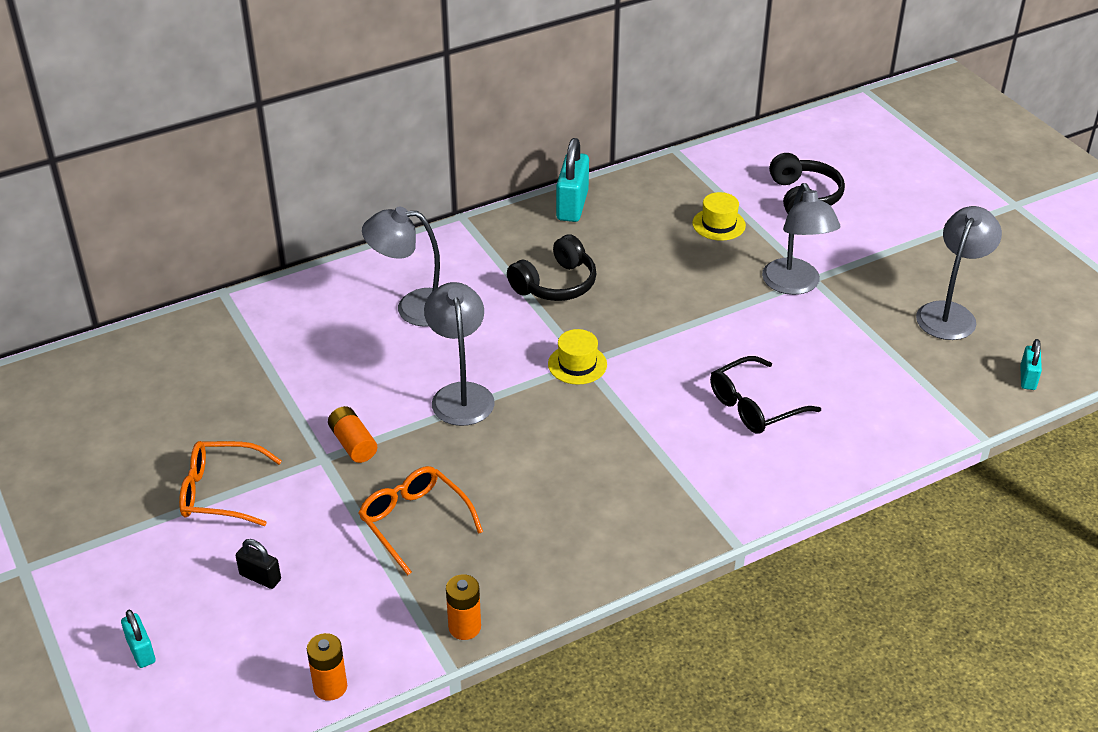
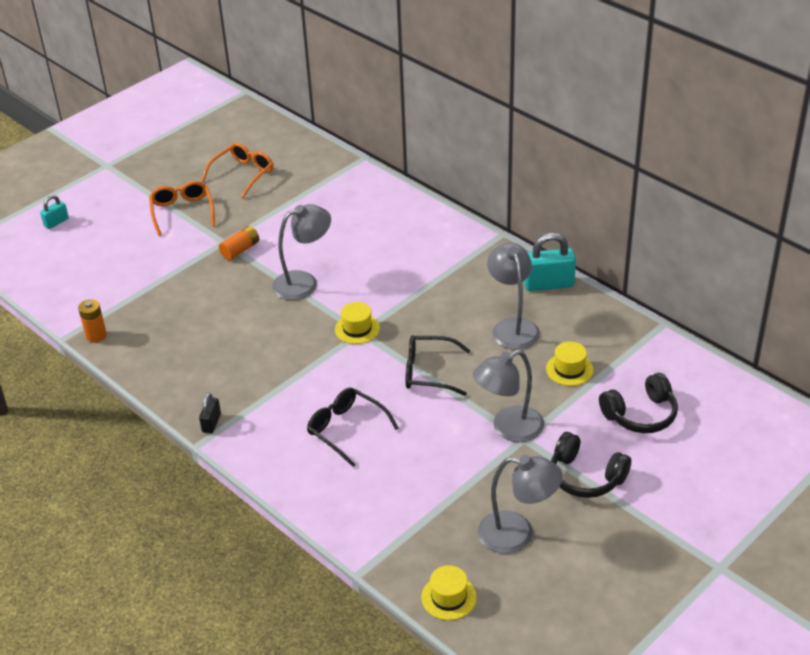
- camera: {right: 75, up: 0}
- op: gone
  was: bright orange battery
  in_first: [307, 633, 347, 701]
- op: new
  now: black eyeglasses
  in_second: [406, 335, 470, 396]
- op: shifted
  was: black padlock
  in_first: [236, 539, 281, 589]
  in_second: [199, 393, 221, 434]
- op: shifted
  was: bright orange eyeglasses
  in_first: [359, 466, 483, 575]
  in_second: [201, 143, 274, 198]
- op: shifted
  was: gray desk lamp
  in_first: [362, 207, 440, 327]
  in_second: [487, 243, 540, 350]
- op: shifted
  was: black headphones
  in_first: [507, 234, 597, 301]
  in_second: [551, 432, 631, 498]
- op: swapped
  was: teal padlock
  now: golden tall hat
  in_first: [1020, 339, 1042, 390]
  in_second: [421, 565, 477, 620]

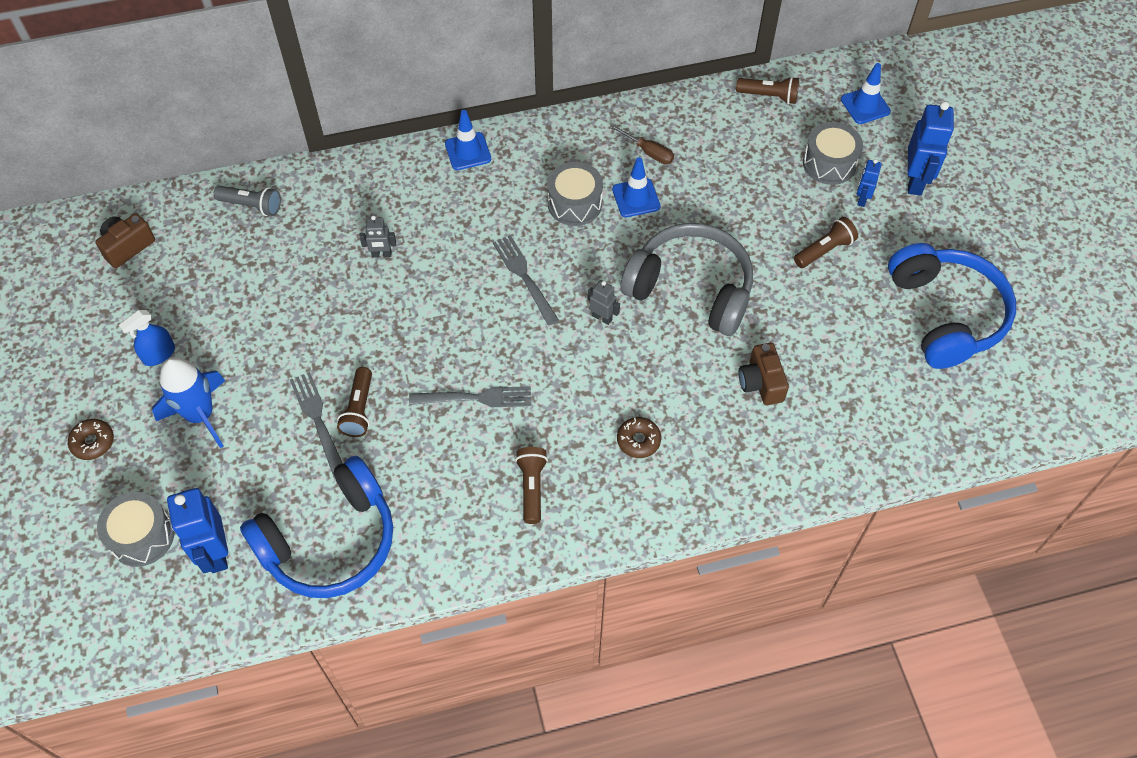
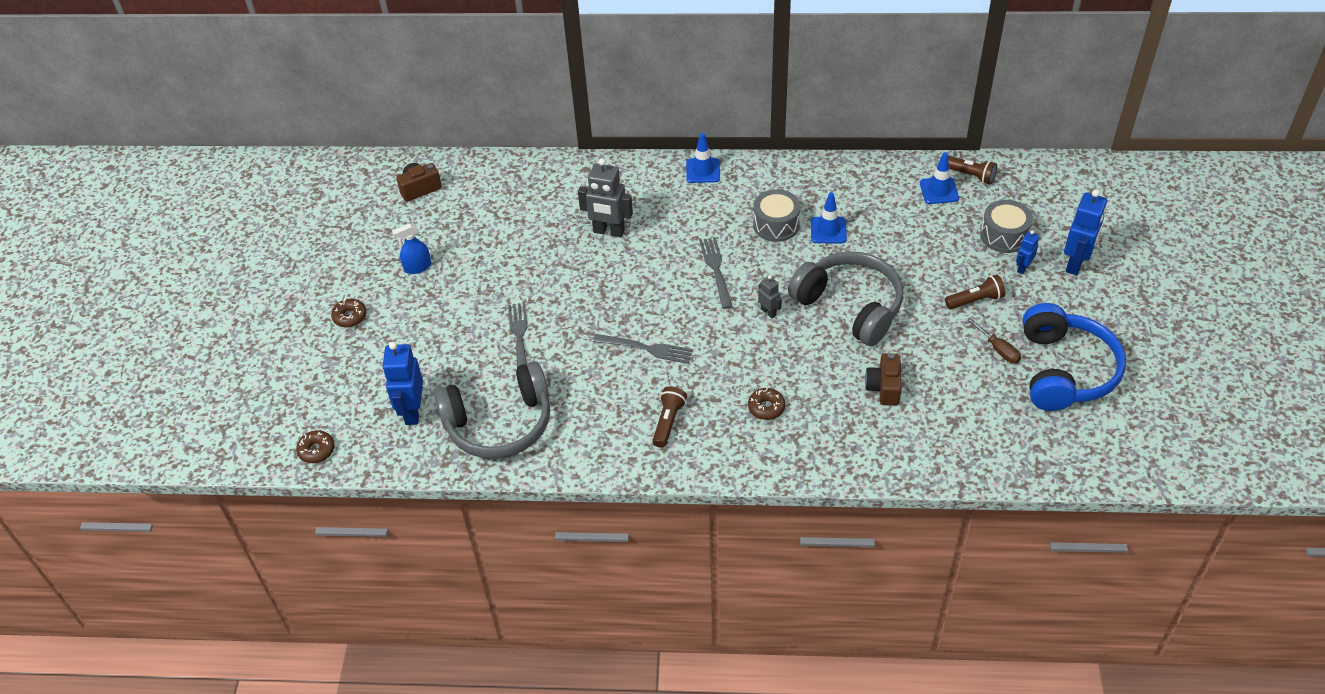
- camera: {right: 20, up: -10}
- op: gone
  was: gray drum
  in_first: [97, 492, 174, 567]
- op: gone
  was: blue spaceship
  in_first: [152, 357, 225, 448]
- op: gone
  was: gray torch
  in_first: [214, 186, 281, 216]
- op: gone
  was: brown torch
  in_first: [337, 367, 372, 437]
- op: new
  now: brown donut
  in_second: [296, 430, 335, 463]
- op: shifted
  was: brown hand screwdriver
  in_first: [610, 124, 674, 164]
  in_second: [967, 317, 1021, 364]
- op: shifted
  was: blue traffic cone
  in_first: [841, 63, 891, 124]
  in_second: [920, 152, 959, 204]
- op: repainted
  was: blue headphones
  now: gray headphones
  in_first: [240, 456, 393, 598]
  in_second: [434, 361, 550, 459]
- op: scaled
  was: gray robot figure
  in_first: [359, 216, 396, 258]
  in_second: [578, 158, 633, 237]
  ratio: 1.9

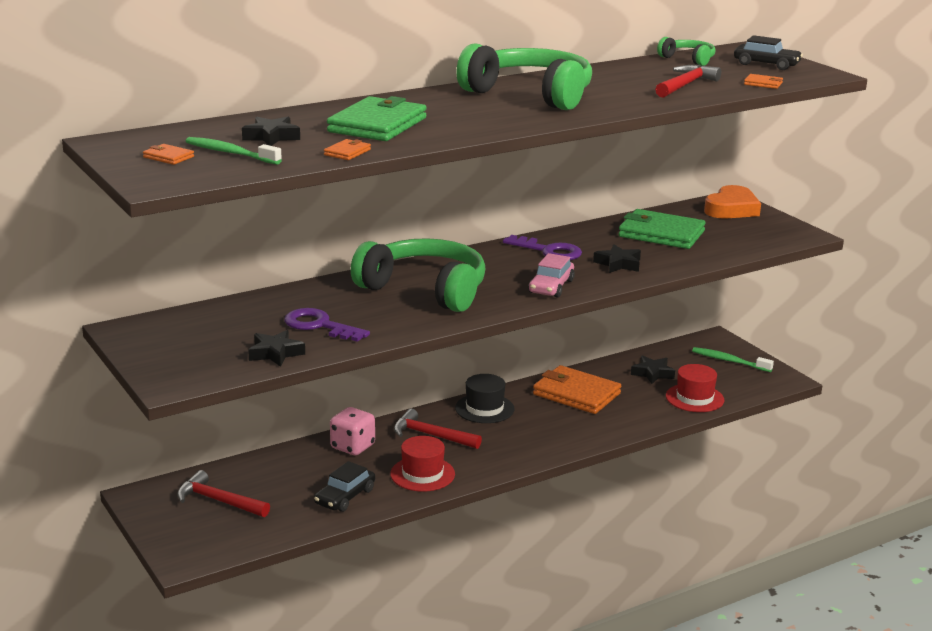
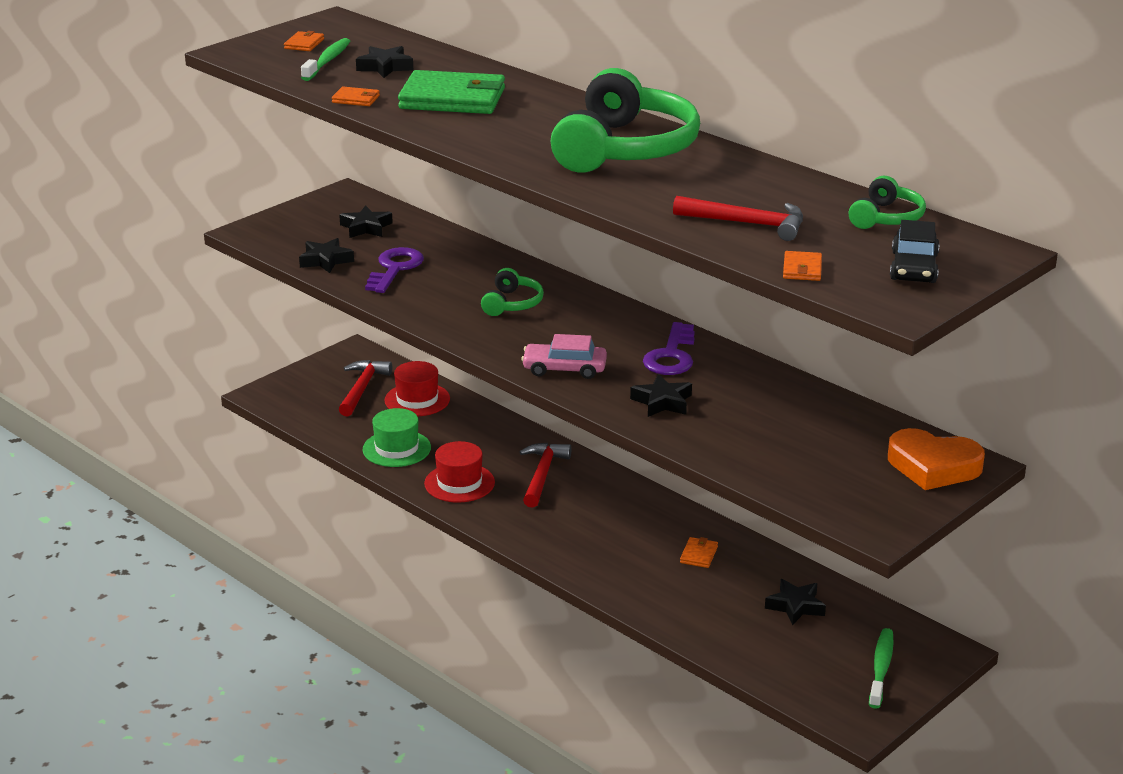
- camera: {right: 75, up: 5}
- op: gone
  was: pink game die
  in_first: [330, 407, 375, 455]
- op: gone
  was: black tall hat
  in_first: [455, 374, 515, 423]
- op: gone
  was: leaf-green card wallet
  in_first: [618, 209, 706, 249]
- op: new
  now: black five-pointed star
  in_second: [339, 206, 393, 238]
- op: shifted
  was: scarlet tall hat
  in_first: [666, 364, 724, 412]
  in_second: [384, 361, 450, 416]
- op: swapped
  was: black toy car
  now: leaf-green tall hat
  in_first: [314, 461, 375, 512]
  in_second: [362, 408, 431, 467]
- op: scaled
  was: leaf-green headphones
  in_first: [351, 238, 486, 312]
  in_second: [481, 268, 544, 316]
  ratio: 0.47
- op: scaled
  was: bright orange card wallet
  in_first: [533, 365, 621, 414]
  in_second: [680, 537, 718, 568]
  ratio: 0.43

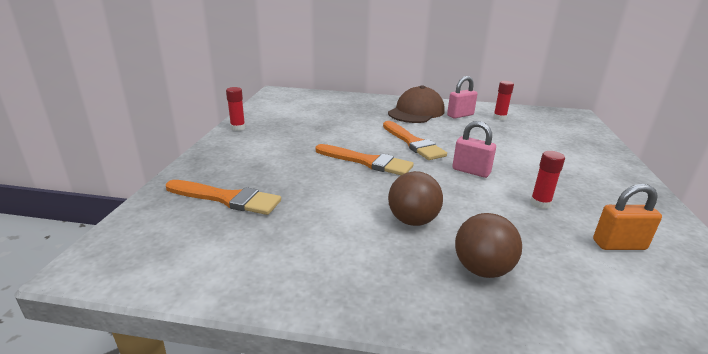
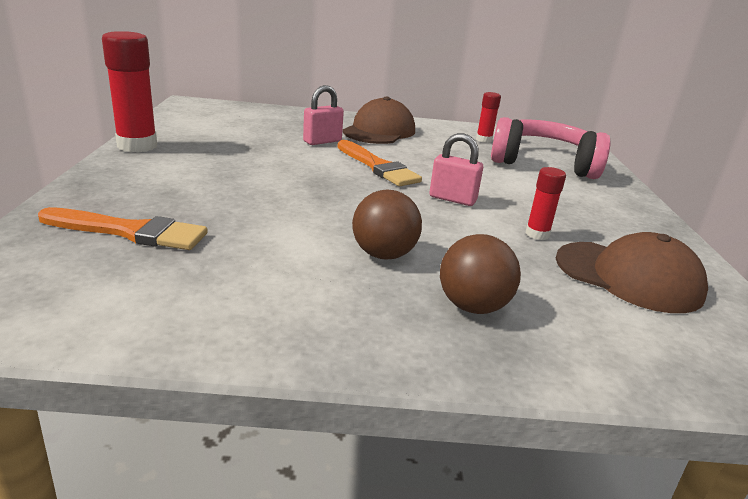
- camera: {right: -10, up: 0}
- op: gone
  was: bright orange paint brush
  in_first: [315, 144, 414, 175]
- op: new
  now: pink headphones
  in_second: [491, 117, 611, 179]
- op: shifted
  was: pink padlock
  in_first: [447, 76, 477, 118]
  in_second: [303, 85, 344, 145]
- op: swapped
  was: bright orange padlock
  now: brown cap
  in_first: [593, 184, 662, 250]
  in_second: [556, 232, 708, 313]
- op: scaled
  was: scarlet stick of glue
  in_first: [226, 87, 245, 131]
  in_second: [102, 31, 157, 153]
  ratio: 1.9

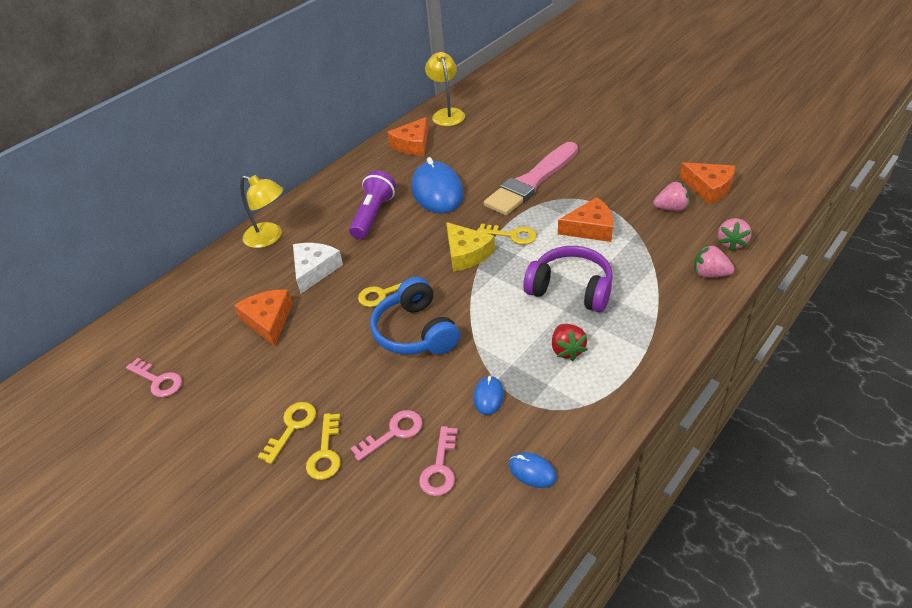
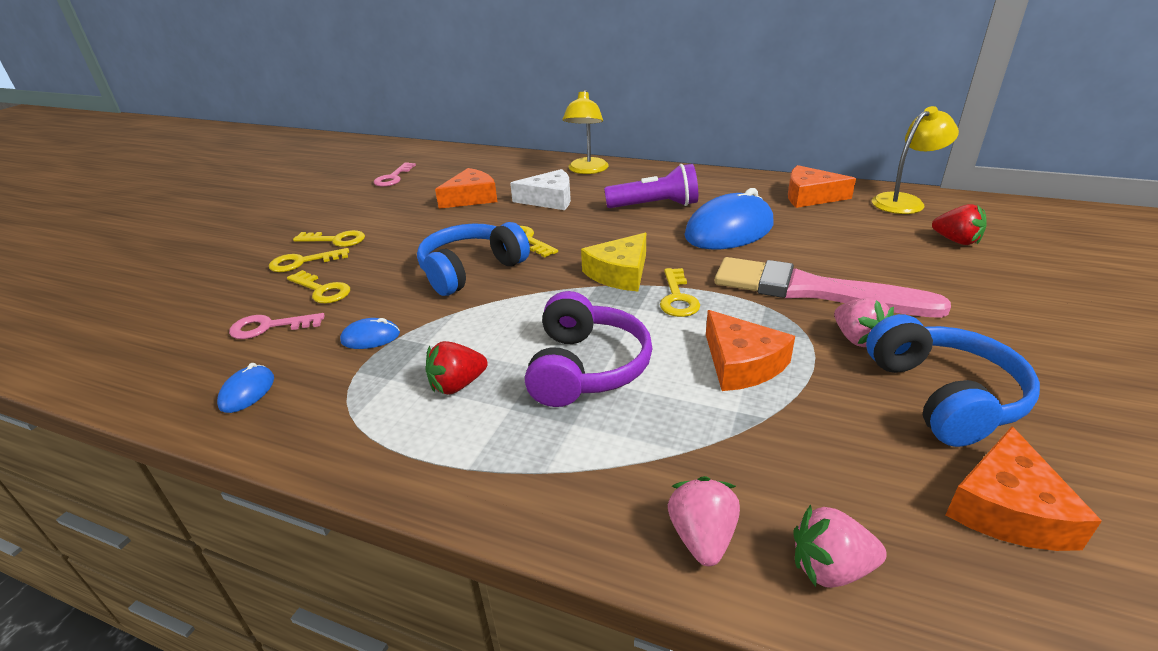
- camera: {right: 70, up: -10}
- op: new
  now: blue headphones
  in_second: [866, 314, 1040, 447]
- op: new
  now: scarlet strawberry
  in_second: [932, 204, 987, 245]
- op: shifted
  was: pink strawberry
  in_first: [653, 181, 690, 211]
  in_second: [834, 297, 894, 347]
- op: repainted
  was: pink latchkey
  now: golden latchkey
  in_first: [350, 410, 423, 461]
  in_second: [287, 270, 350, 303]

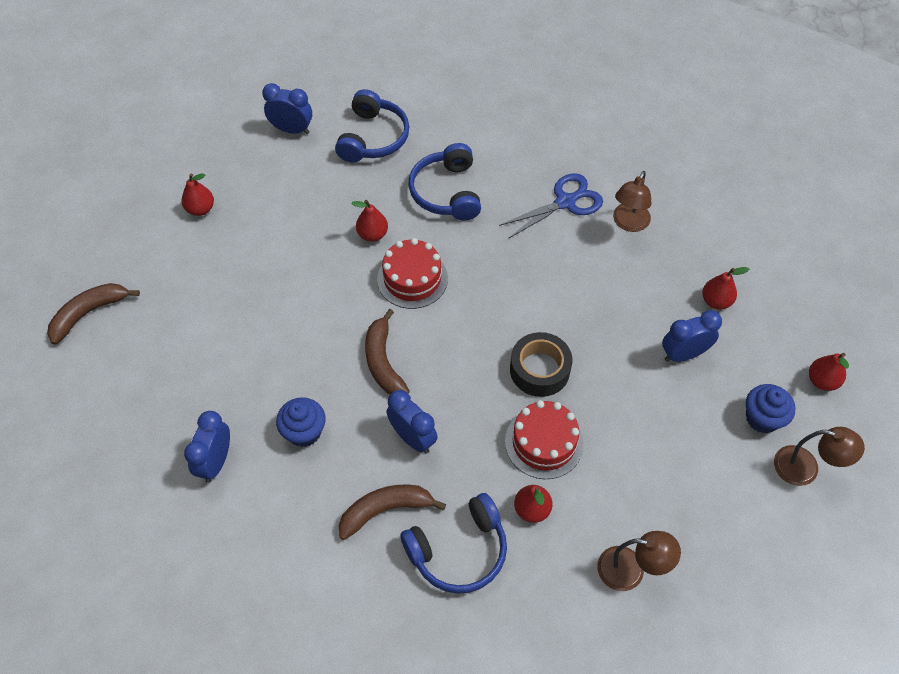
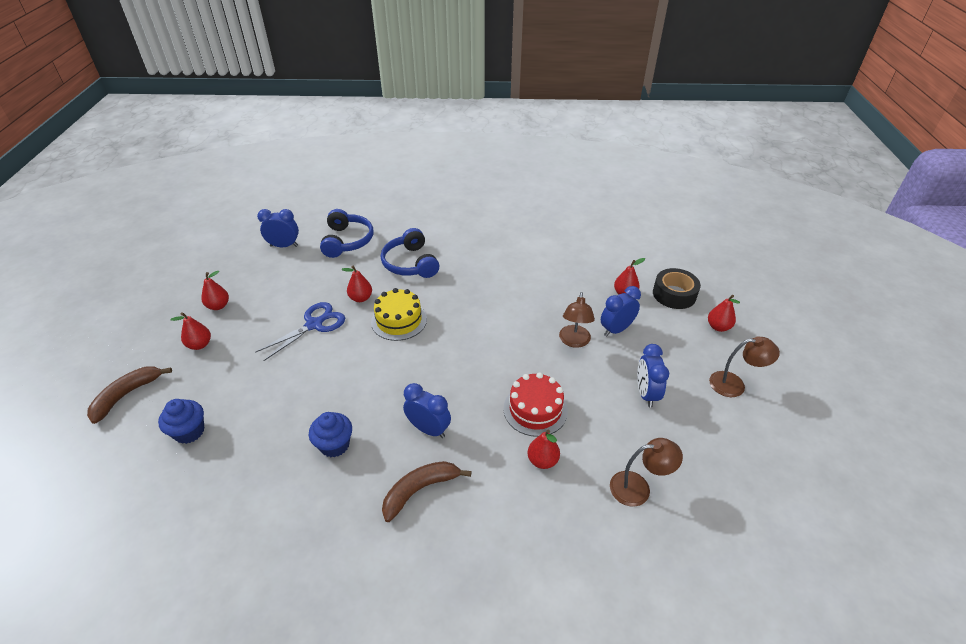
- camera: {right: -15, up: -15}
- op: gone
  was: brown banana fruit
  in_first: [365, 309, 410, 394]
- op: gone
  was: blue headphones
  in_first: [400, 493, 507, 594]
- op: new
  now: scarlet pear fruit
  in_second: [171, 312, 211, 350]
- op: shifted
  was: blue bedside clock
  in_first: [184, 411, 230, 482]
  in_second: [637, 344, 669, 407]
- op: shifted
  was: blue shears
  in_first: [499, 173, 603, 239]
  in_second: [255, 302, 345, 361]
- op: shifted
  was: black tape
  in_first: [510, 332, 572, 397]
  in_second: [653, 268, 701, 309]
- op: shifted
  was: brown desk lamp
  in_first: [613, 171, 652, 232]
  in_second: [559, 292, 595, 348]
- op: shifted
  was: blue fairy cake
  in_first: [746, 384, 796, 433]
  in_second: [158, 399, 204, 444]
- op: repainted
  was: scarlet cake
  now: golden cake
  in_first: [377, 238, 448, 309]
  in_second: [371, 288, 427, 341]

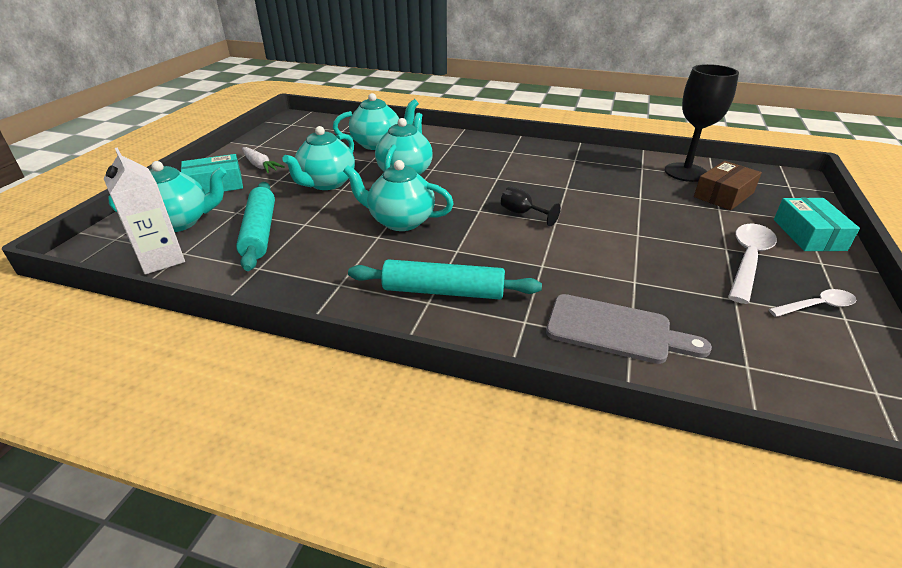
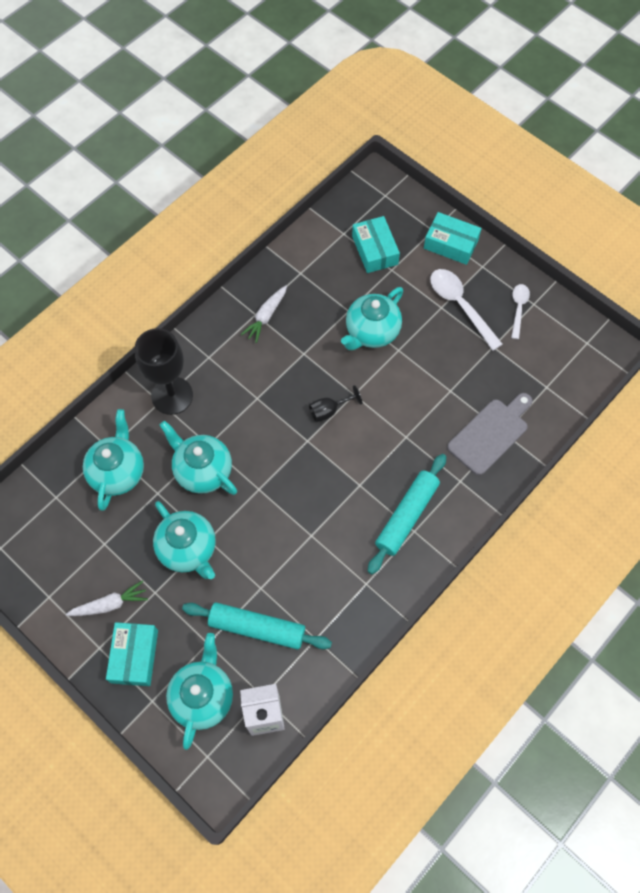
- camera: {right: -65, up: 30}
- op: new
  now: white carrot
  in_second: [241, 286, 287, 343]
- op: shifted
  was: teal china teapot
  in_first: [343, 160, 454, 231]
  in_second: [341, 287, 403, 350]
- op: shifted
  was: black chalice
  in_first: [665, 64, 739, 182]
  in_second: [135, 328, 193, 415]
- op: repainted
  was: brown parcel
  now: teal parcel
  in_first: [694, 161, 762, 210]
  in_second: [352, 216, 400, 273]

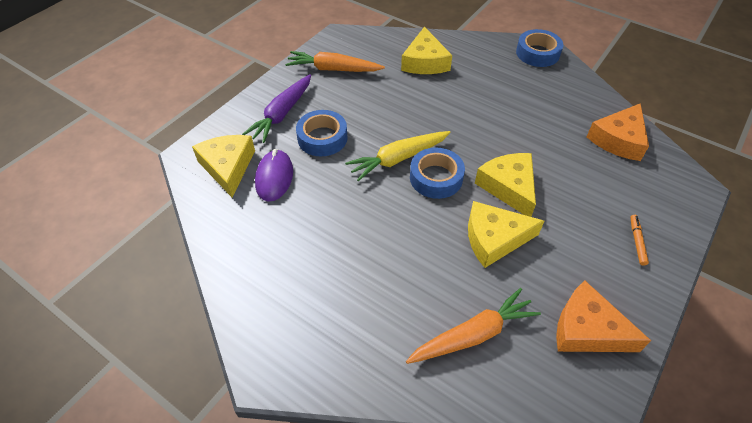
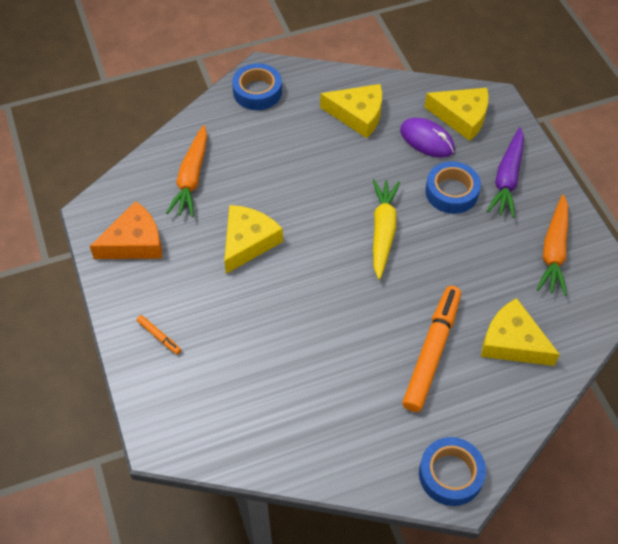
- camera: {right: 125, up: 5}
- op: gone
  was: bright orange piece of cheese
  in_first: [587, 103, 649, 161]
- op: new
  now: bright orange felt pen
  in_second: [402, 286, 461, 412]
- op: shifted
  was: blue tape
  in_first: [410, 147, 465, 199]
  in_second: [232, 63, 282, 110]
- op: shifted
  was: golden piece of cheese
  in_first: [475, 153, 536, 217]
  in_second: [320, 84, 382, 138]
- op: rotated
  was: royal purple carrot
  in_first: [242, 74, 311, 143]
  in_second: [487, 127, 524, 218]
  clockwise: -135
- op: rotated
  was: bright orange carrot
  in_first: [285, 51, 385, 72]
  in_second: [537, 195, 568, 296]
  clockwise: 150

